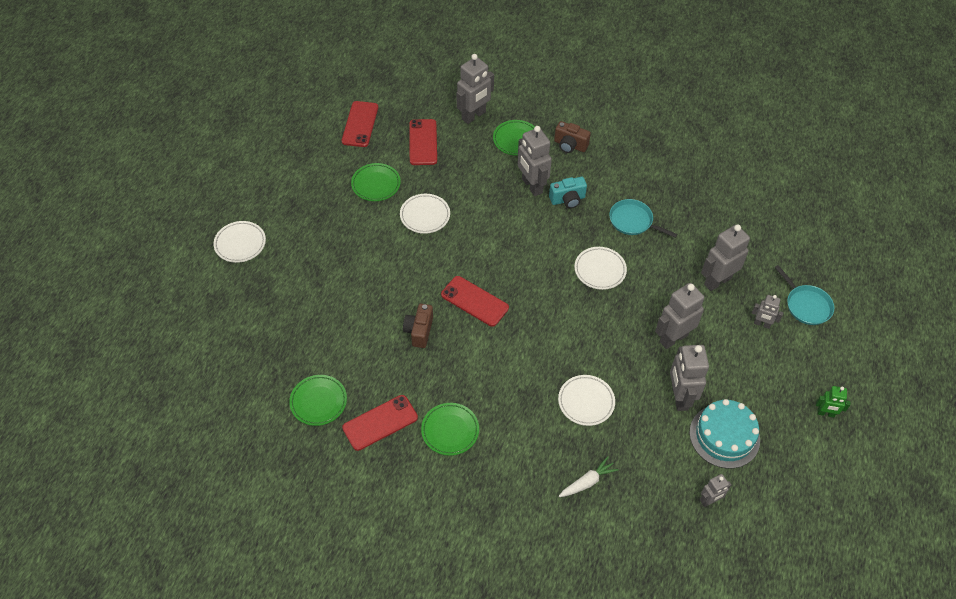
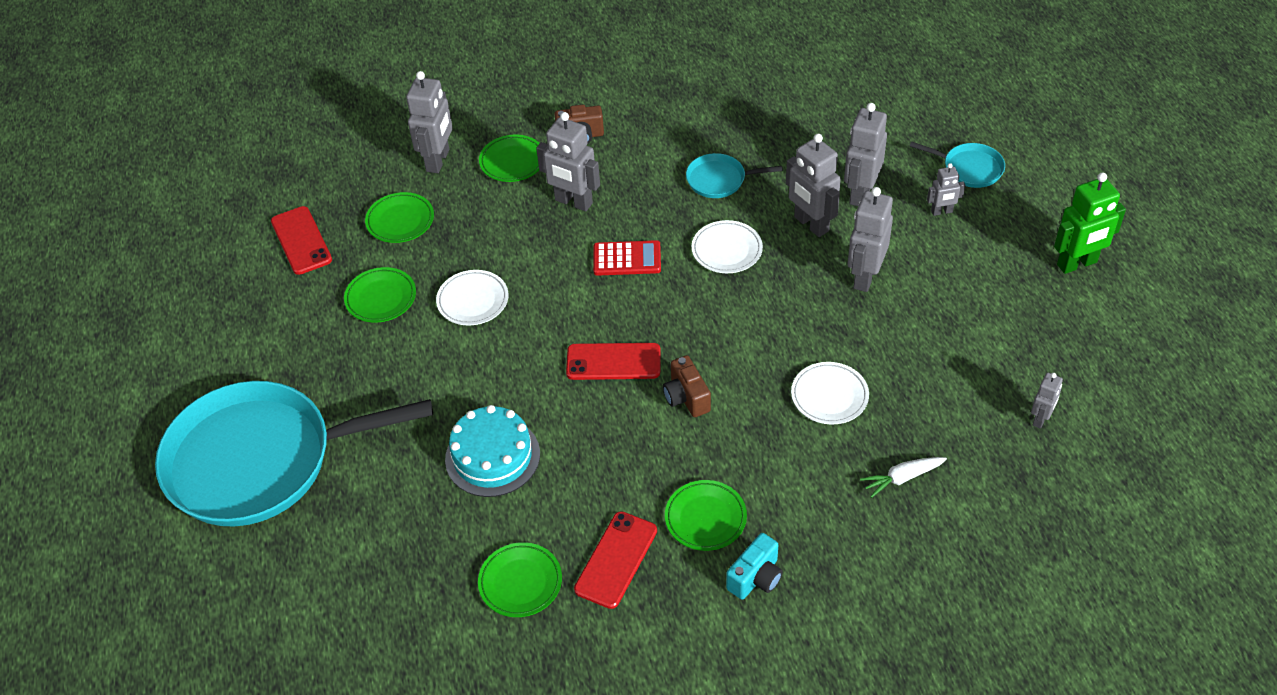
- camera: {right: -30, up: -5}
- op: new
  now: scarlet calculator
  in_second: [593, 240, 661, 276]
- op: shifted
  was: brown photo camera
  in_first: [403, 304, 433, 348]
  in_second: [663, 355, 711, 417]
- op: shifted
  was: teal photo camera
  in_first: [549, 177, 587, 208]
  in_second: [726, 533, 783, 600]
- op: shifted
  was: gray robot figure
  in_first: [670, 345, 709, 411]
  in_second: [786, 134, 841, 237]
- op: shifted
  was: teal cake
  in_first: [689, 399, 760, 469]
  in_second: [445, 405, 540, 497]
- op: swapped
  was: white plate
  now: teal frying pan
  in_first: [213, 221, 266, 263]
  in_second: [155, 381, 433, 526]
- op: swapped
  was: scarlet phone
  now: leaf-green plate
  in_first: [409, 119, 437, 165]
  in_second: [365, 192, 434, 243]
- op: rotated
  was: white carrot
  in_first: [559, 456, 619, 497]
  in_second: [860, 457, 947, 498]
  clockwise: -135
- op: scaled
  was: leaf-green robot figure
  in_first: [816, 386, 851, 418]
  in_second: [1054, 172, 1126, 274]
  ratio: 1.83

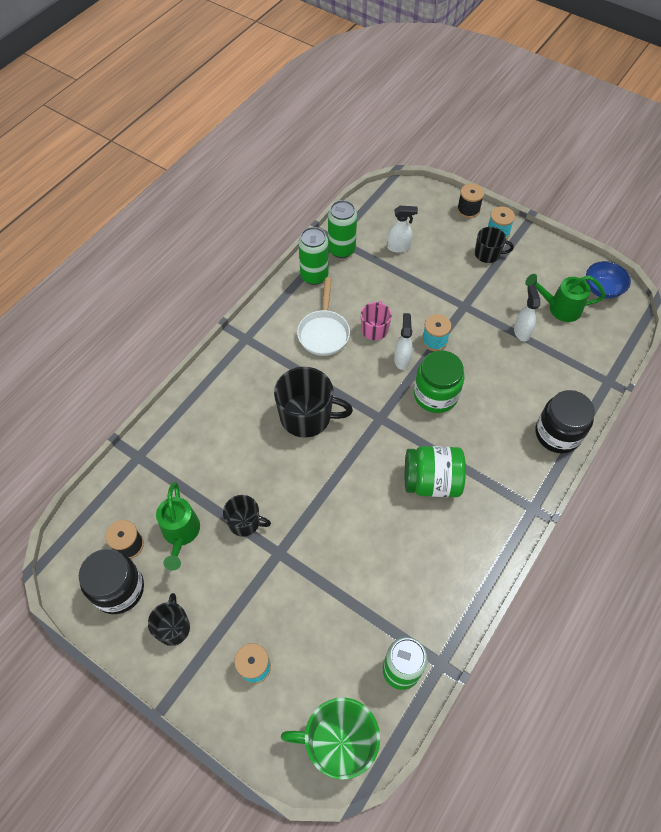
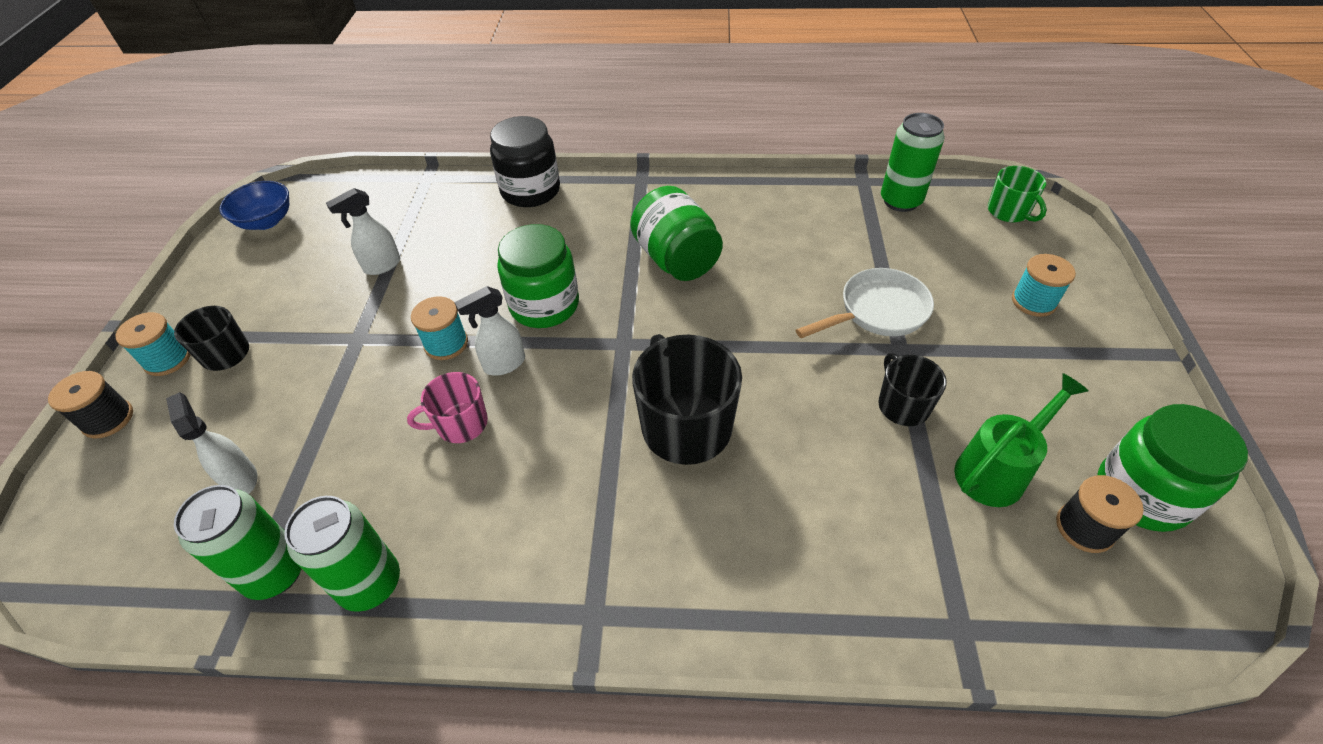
- camera: {right: -120, up: -10}
- op: gone
  was: black tea mug
  in_first: [148, 593, 190, 646]
- op: gone
  was: leaf-green watering can
  in_first: [525, 274, 605, 322]
- op: shifted
  was: white frying pan
  in_first: [297, 278, 350, 356]
  in_second: [796, 268, 934, 338]
- op: repainted
  was: black jam jar
  now: leaf-green jam jar
  in_first: [79, 549, 144, 614]
  in_second: [1097, 404, 1248, 532]
- op: scaled
  was: leaf-green tea mug
  in_first: [281, 697, 380, 780]
  in_second: [988, 166, 1047, 222]
  ratio: 0.57

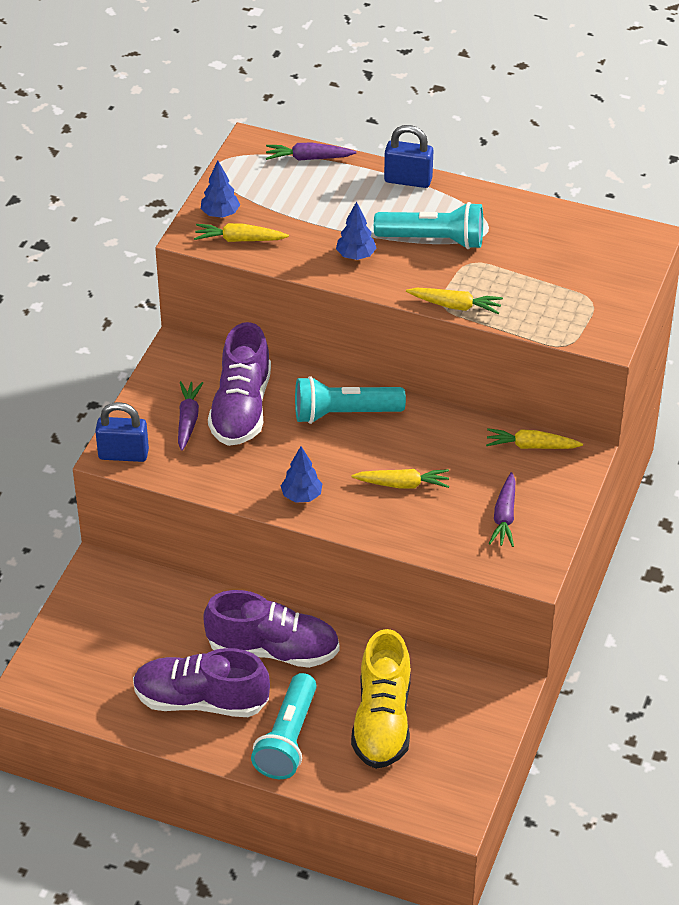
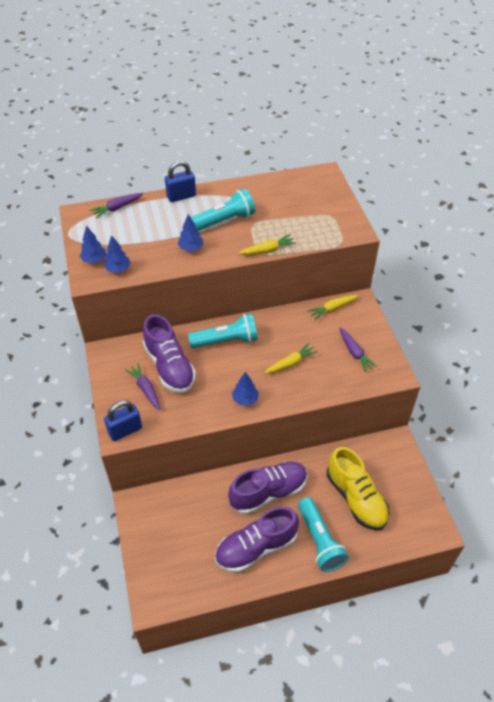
- camera: {right: -35, up: 5}
- op: swapped
  was: golden carrot
  now: blue tree
  in_first: [194, 223, 289, 242]
  in_second: [104, 235, 131, 273]
- op: rotated
  was: teal torch
  in_first: [295, 376, 406, 424]
  in_second: [188, 313, 258, 348]
  clockwise: -150

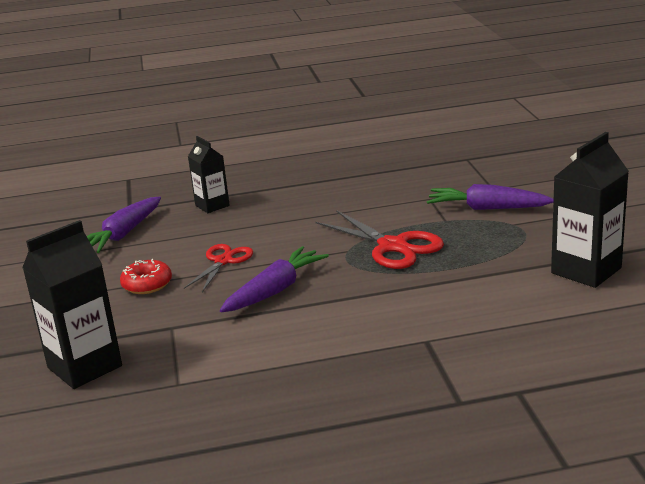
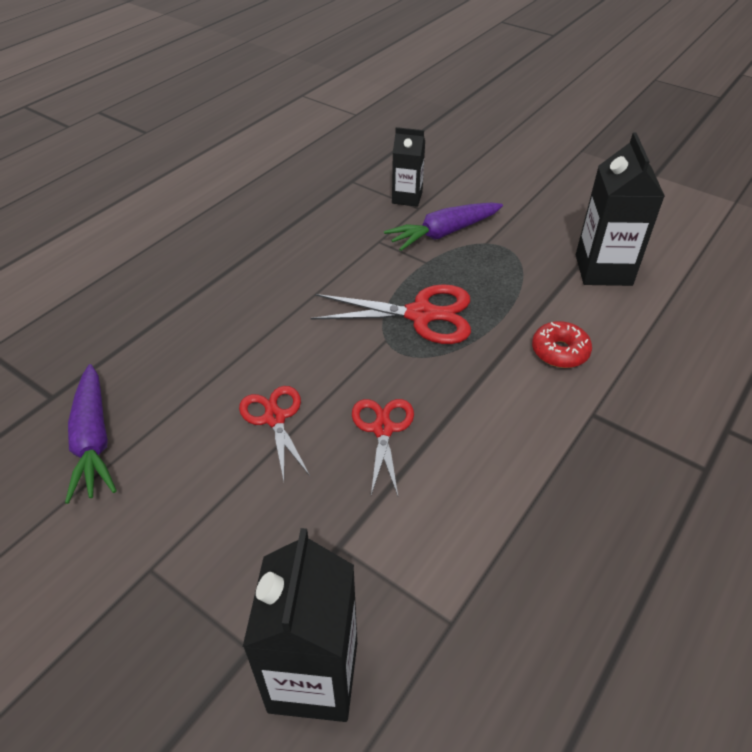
- camera: {right: -45, up: 20}
- op: shifted
  was: scarlet donut
  in_first: [120, 259, 172, 294]
  in_second: [532, 321, 592, 368]
- op: shifted
  was: black carton
  in_first: [188, 136, 230, 213]
  in_second: [392, 127, 425, 207]
- op: swapped
  was: royal purple carrot
  now: scarlet shears
  in_first: [220, 246, 329, 312]
  in_second: [352, 399, 414, 496]

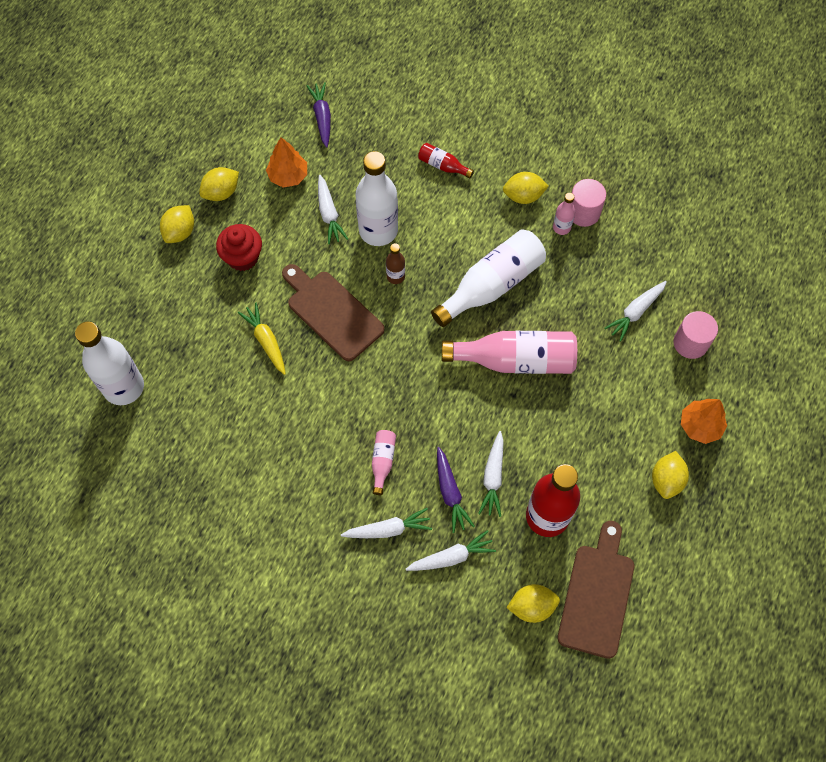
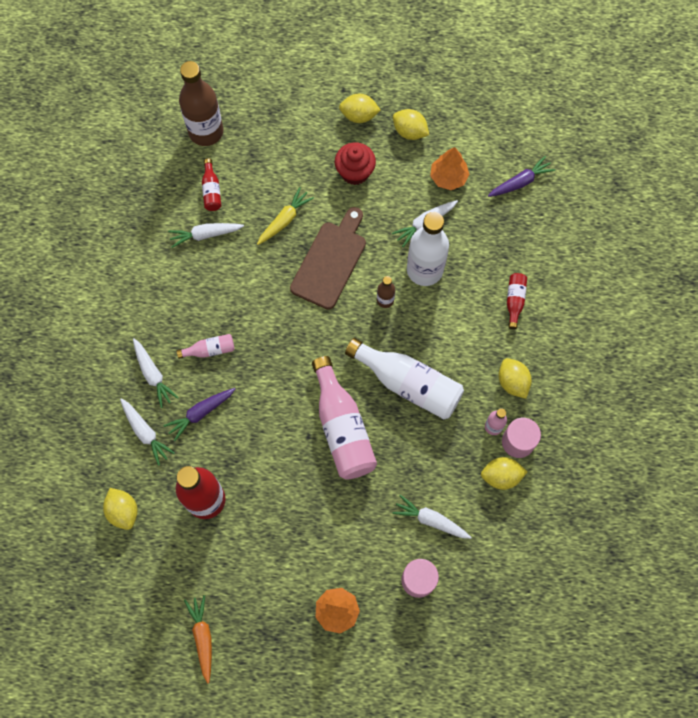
- camera: {right: 70, up: 5}
- op: gone
  was: brown chopping board
  in_first: [558, 521, 634, 659]
- op: new
  now: bright orange carrot
  in_second: [184, 595, 212, 684]
- op: new
  now: scarlet bottle
  in_second: [202, 159, 221, 211]
- op: shifted
  was: white carrot
  in_first: [478, 431, 504, 517]
  in_second: [168, 223, 244, 248]
- op: shifted
  was: golden toy lemon
  in_first: [652, 451, 689, 499]
  in_second: [481, 457, 527, 490]
- op: repainted
  was: white bottle
  now: brown bottle
  in_first: [75, 322, 144, 405]
  in_second: [179, 61, 223, 146]

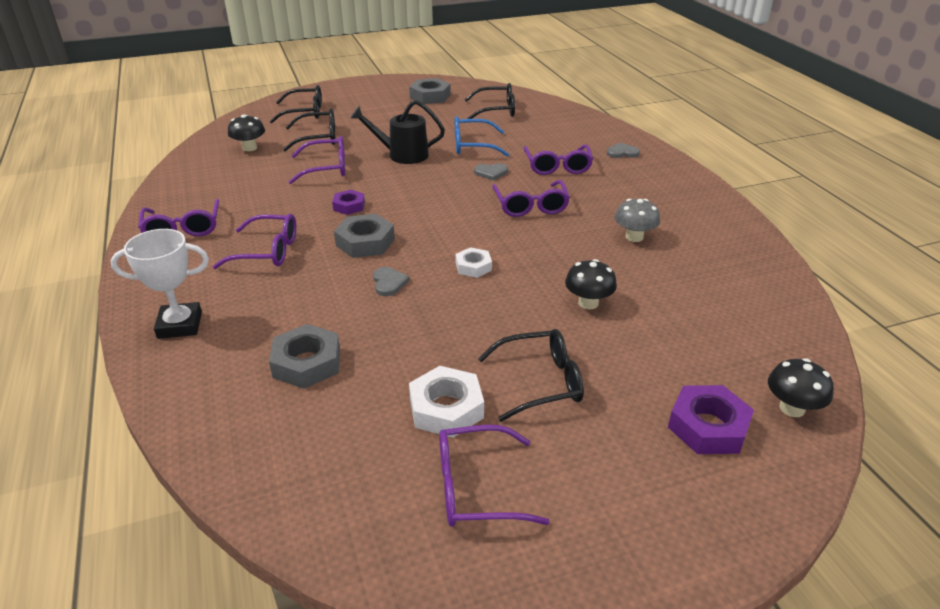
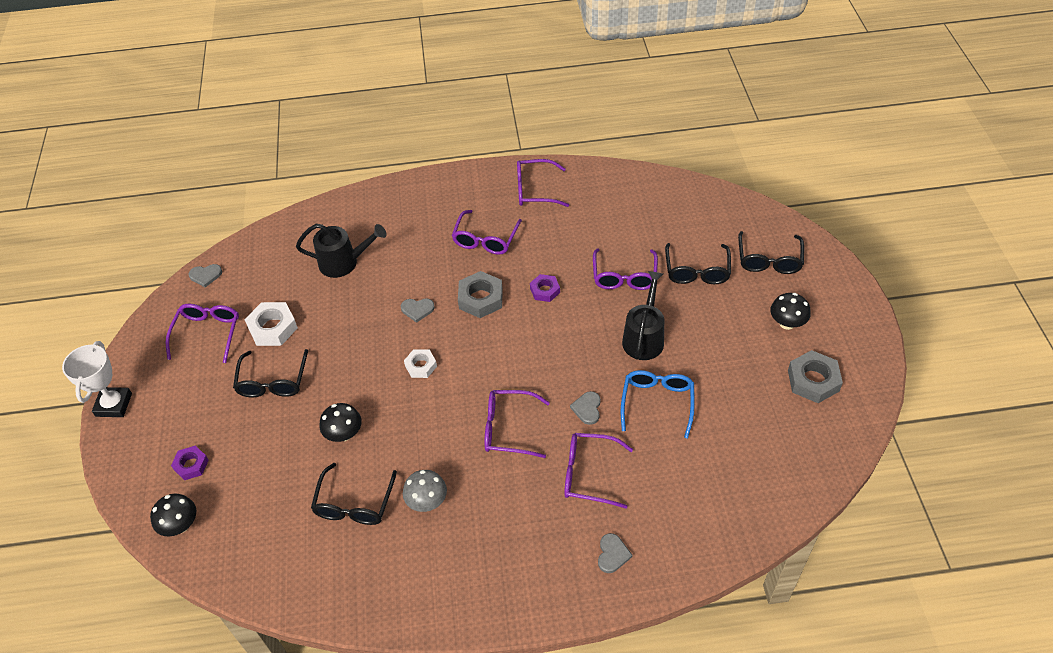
- camera: {right: 105, up: 15}
- op: new
  now: gray love heart
  in_second: [189, 264, 222, 287]
- op: shifted
  was: white trophy
  in_first: [110, 229, 209, 339]
  in_second: [62, 341, 132, 417]
- op: shifted
  was: black fungus
  in_first: [228, 114, 265, 151]
  in_second: [770, 293, 811, 330]
- op: shifted
  was: black eyeglasses
  in_first: [465, 83, 515, 119]
  in_second: [311, 463, 397, 525]
- op: swapped
  was: gray hex nut
  now: black watering can
  in_first: [269, 324, 340, 389]
  in_second: [296, 224, 386, 278]
- op: scaled
  was: royal purple hex nut
  in_first: [668, 385, 754, 454]
  in_second: [171, 446, 209, 480]
  ratio: 0.62

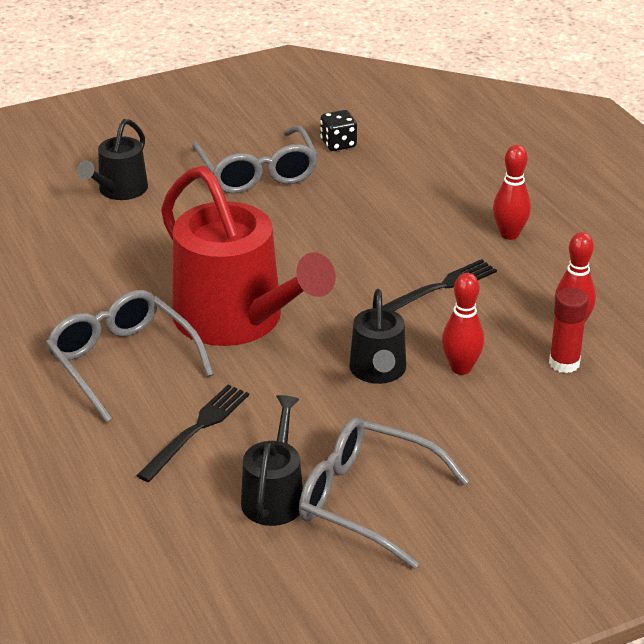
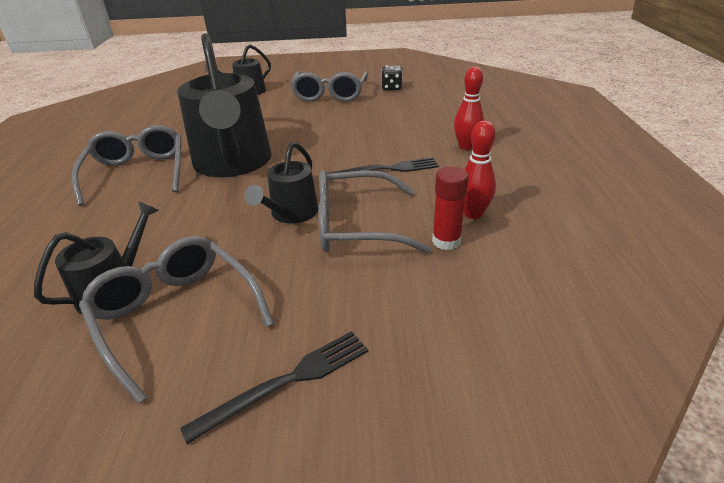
- camera: {right: 25, up: 0}
- op: shifted
  was: black table fork
  in_first: [136, 385, 249, 482]
  in_second: [180, 331, 368, 444]
- op: swapped
  was: scarlet tenpin
  now: gray eyeglasses
  in_first: [442, 273, 484, 375]
  in_second: [318, 170, 431, 253]
- op: repainted
  was: scarlet watering can
  now: black watering can
  in_first: [161, 166, 336, 346]
  in_second: [177, 33, 271, 177]

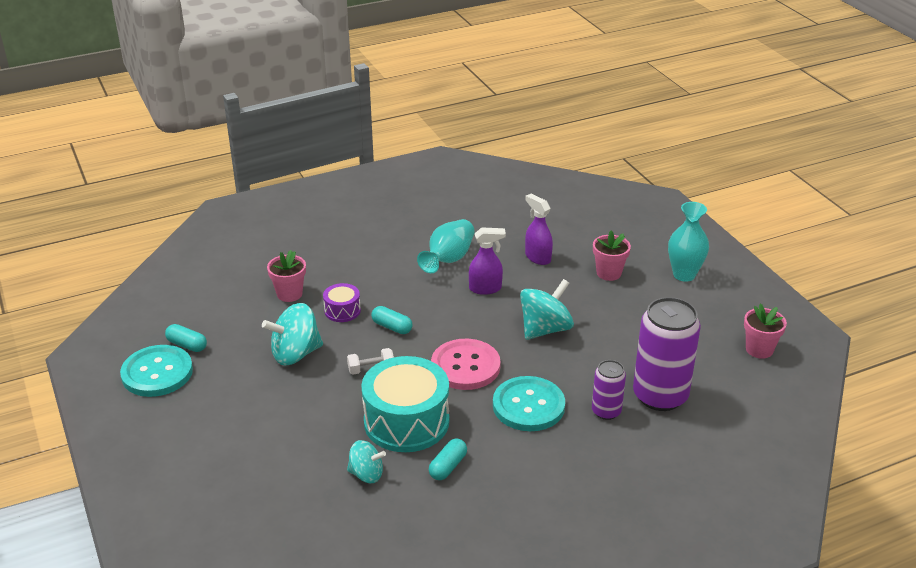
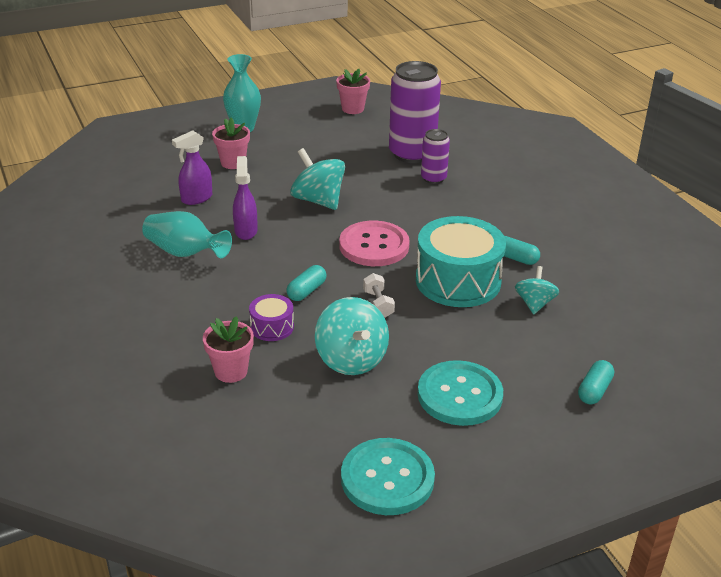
- camera: {right: -90, up: 0}
- op: shifted
  was: teal capsule
  in_first: [165, 324, 207, 352]
  in_second: [578, 360, 614, 404]
- op: shifted
  was: teal button
  in_first: [493, 376, 565, 431]
  in_second: [418, 360, 503, 426]

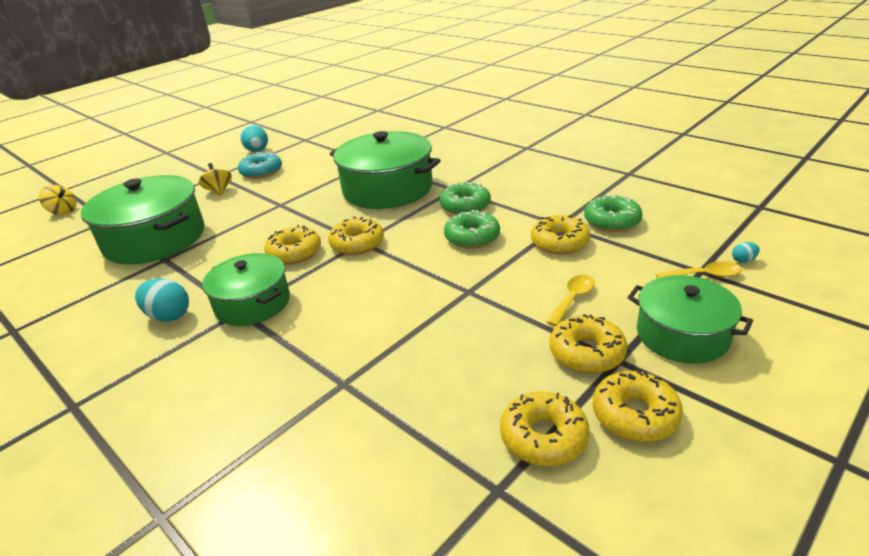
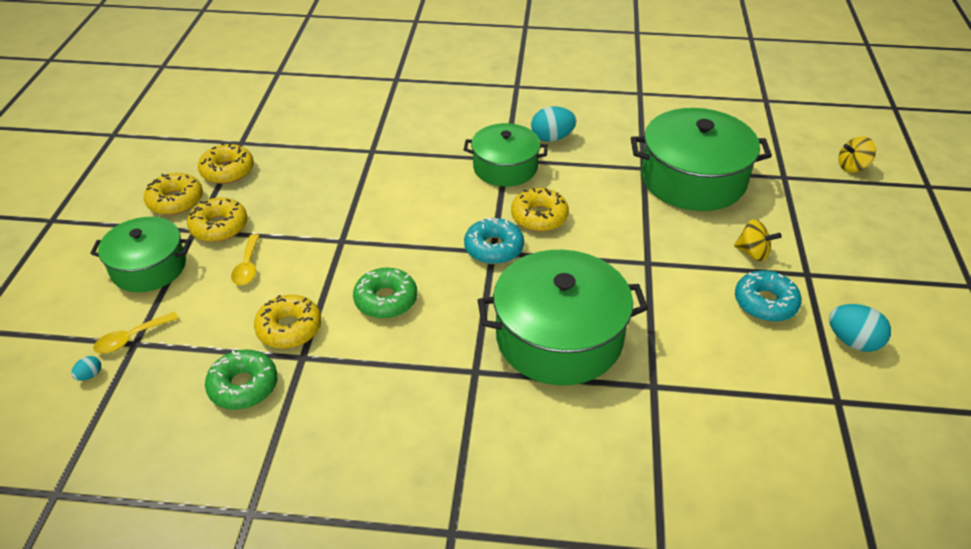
- camera: {right: 140, up: 10}
- op: gone
  was: leaf-green donut
  in_first: [440, 182, 491, 215]
- op: repainted
  was: golden donut
  now: teal donut
  in_first: [328, 216, 384, 255]
  in_second: [464, 217, 524, 264]

